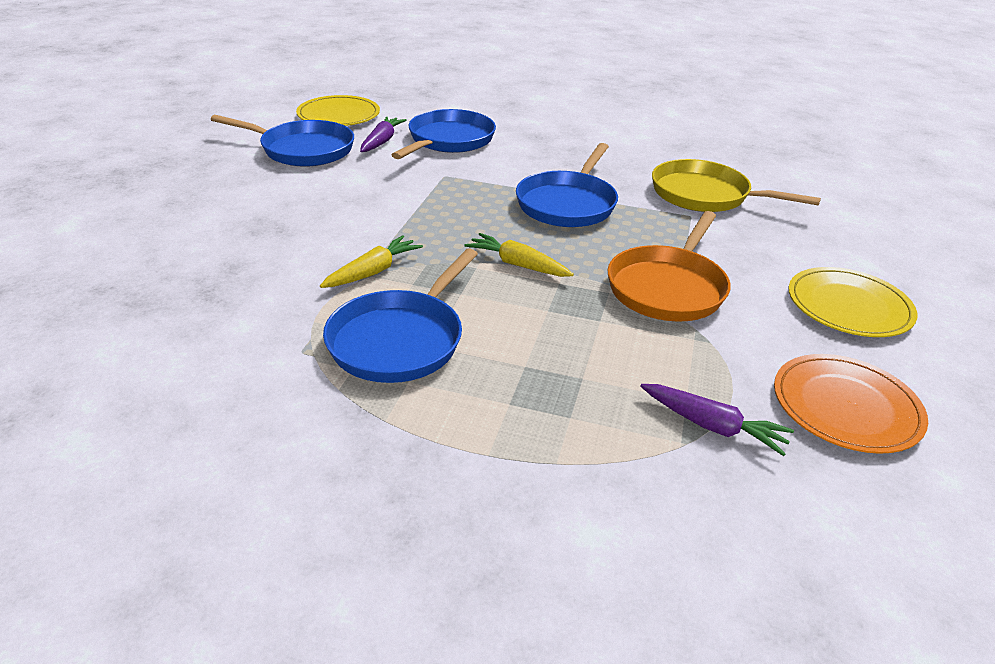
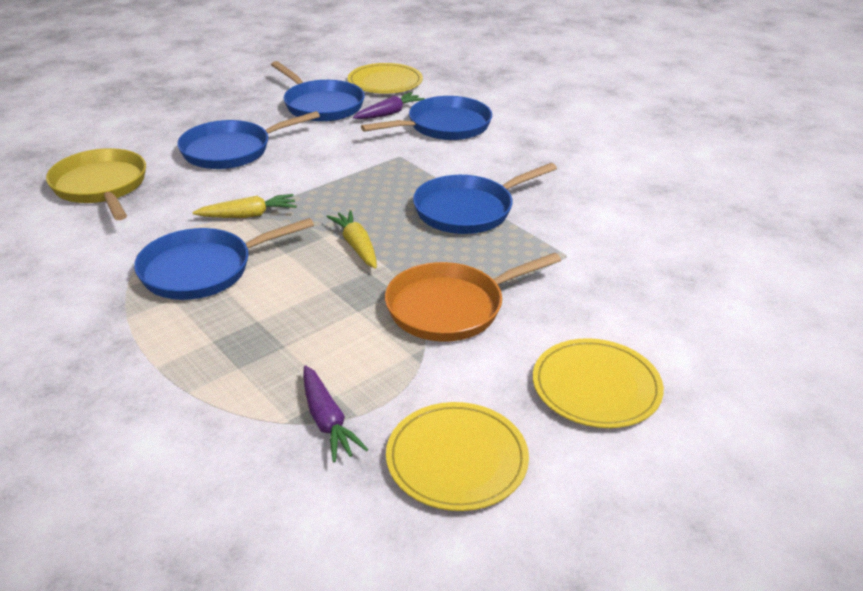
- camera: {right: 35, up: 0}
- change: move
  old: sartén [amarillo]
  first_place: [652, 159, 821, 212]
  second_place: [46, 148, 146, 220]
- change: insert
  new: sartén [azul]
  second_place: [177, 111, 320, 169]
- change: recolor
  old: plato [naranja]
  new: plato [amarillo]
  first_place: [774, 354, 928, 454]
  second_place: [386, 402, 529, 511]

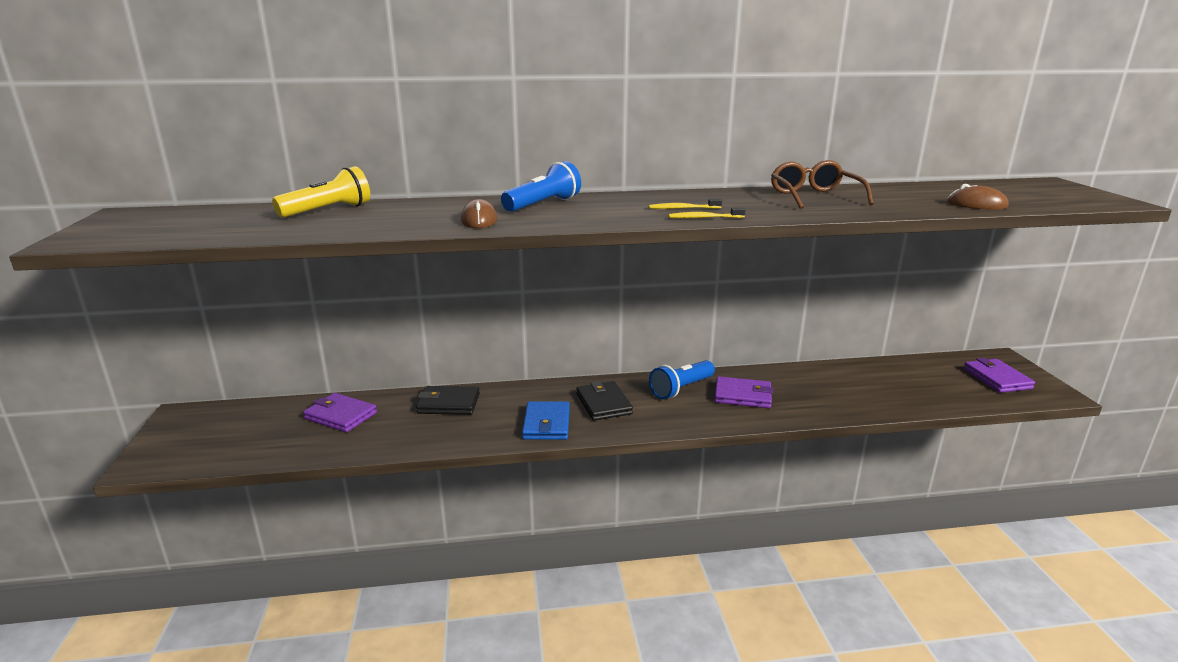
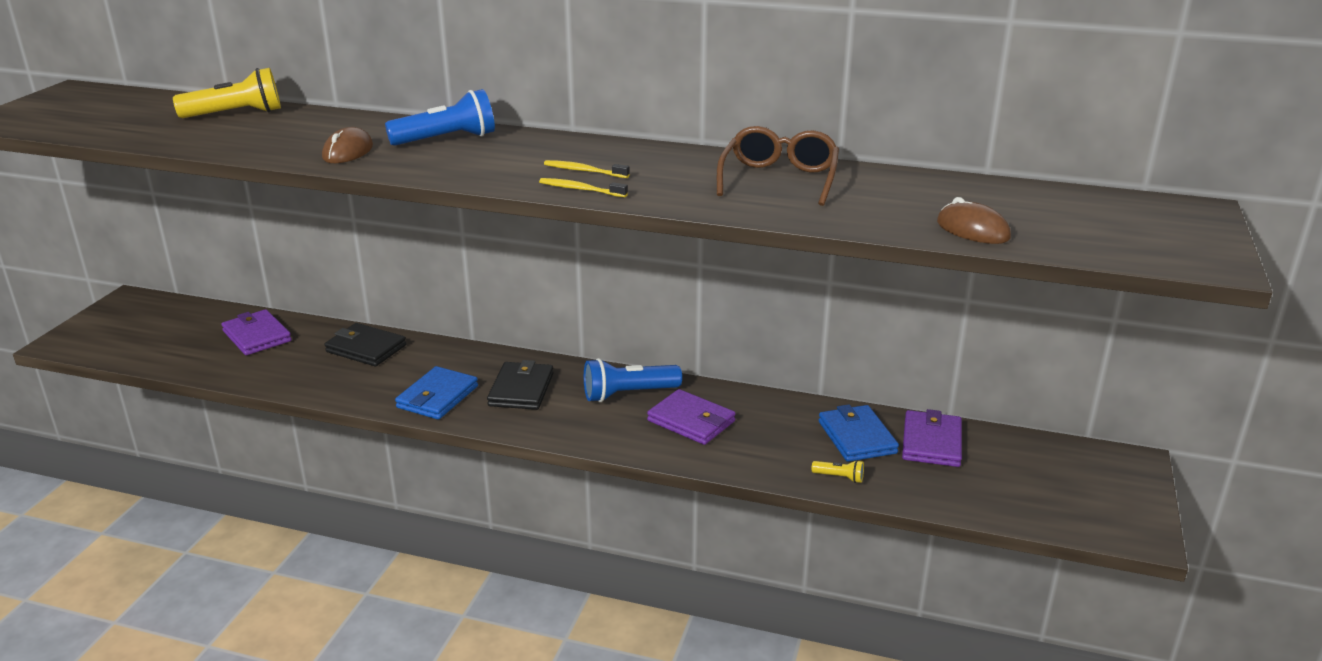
- camera: {right: 25, up: 5}
- change: insert
  new: lámpara de mano [amarillo]
  second_place: [812, 460, 864, 483]
- change: insert
  new: cartera [azul]
  second_place: [819, 404, 899, 462]
- change: move
  old: cartera [morado]
  first_place: [964, 358, 1035, 393]
  second_place: [902, 409, 962, 467]

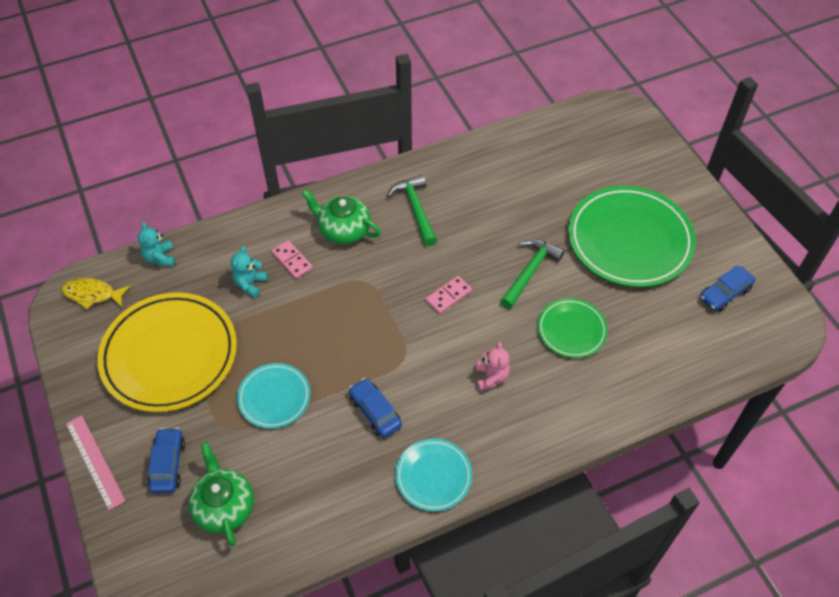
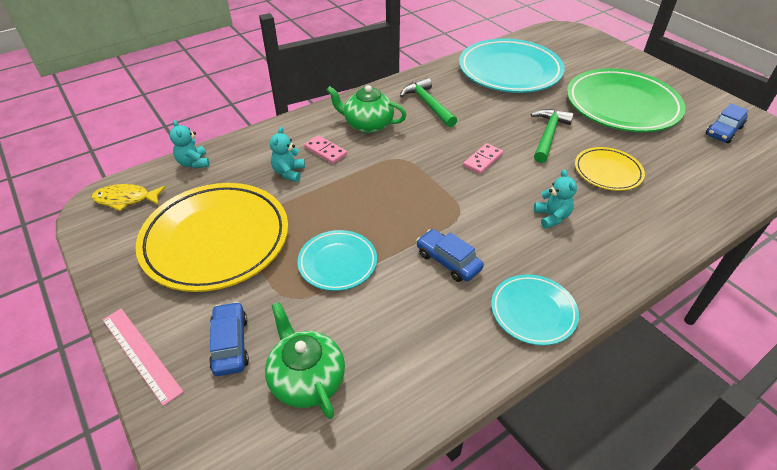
- camera: {right: -10, up: -10}
- change: insert
  new: plato [turquesa]
  second_place: [459, 39, 565, 93]
- change: recolor
  old: osito [rosa]
  new: osito [turquesa]
  first_place: [476, 341, 510, 391]
  second_place: [534, 169, 577, 229]
- change: recolor
  old: plato [verde]
  new: plato [amarillo]
  first_place: [537, 298, 608, 358]
  second_place: [575, 147, 645, 191]

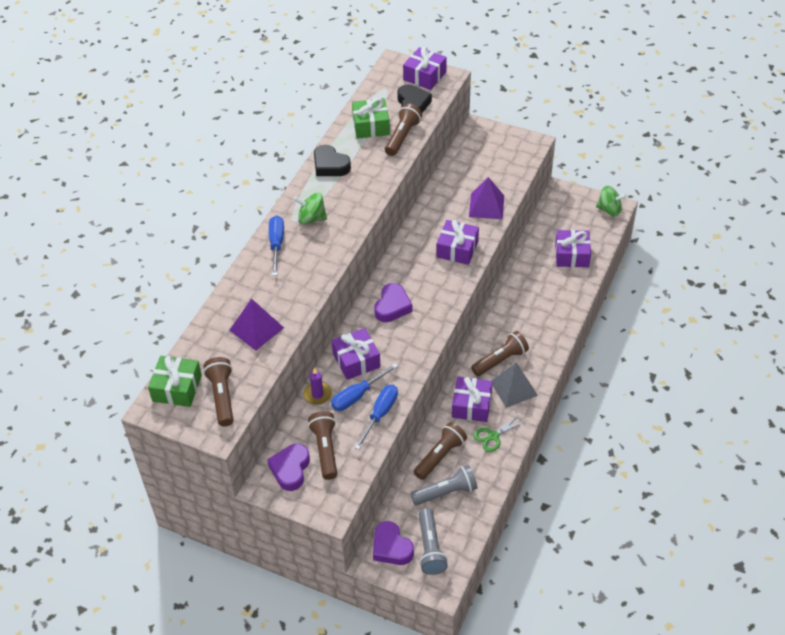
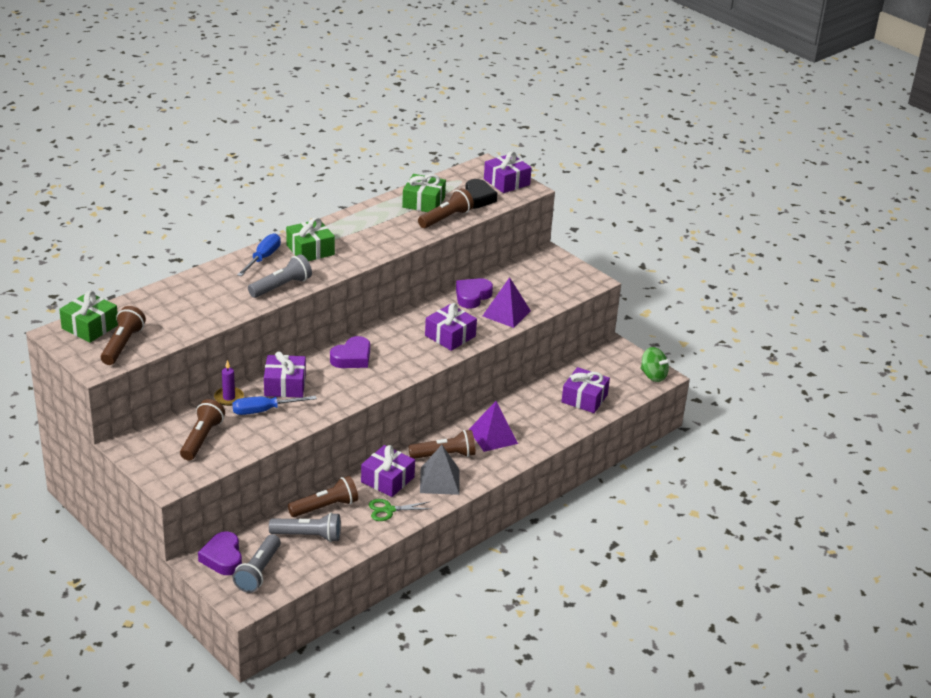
- camera: {right: 20, up: -15}
- change: insert
  new: lámpara de mano [gris]
  second_place: [248, 254, 312, 298]
- change: replace
  old: peonza [verde]
  new: regalo [verde]
  first_place: [294, 192, 327, 224]
  second_place: [286, 217, 335, 261]
- change: move
  old: corazón [morado]
  first_place: [267, 444, 310, 491]
  second_place: [456, 278, 493, 309]
- change: move
  old: pirámide [morado]
  first_place: [229, 298, 284, 351]
  second_place: [469, 401, 518, 452]
- change: delete
  old: corazón [negro]
  first_place: [314, 145, 351, 176]
- change: delete
  old: destornillador [azul]
  first_place: [354, 385, 398, 450]

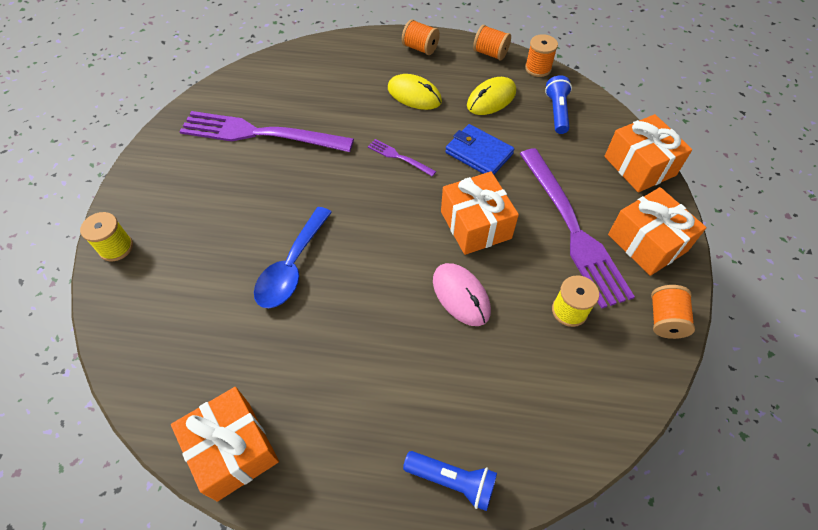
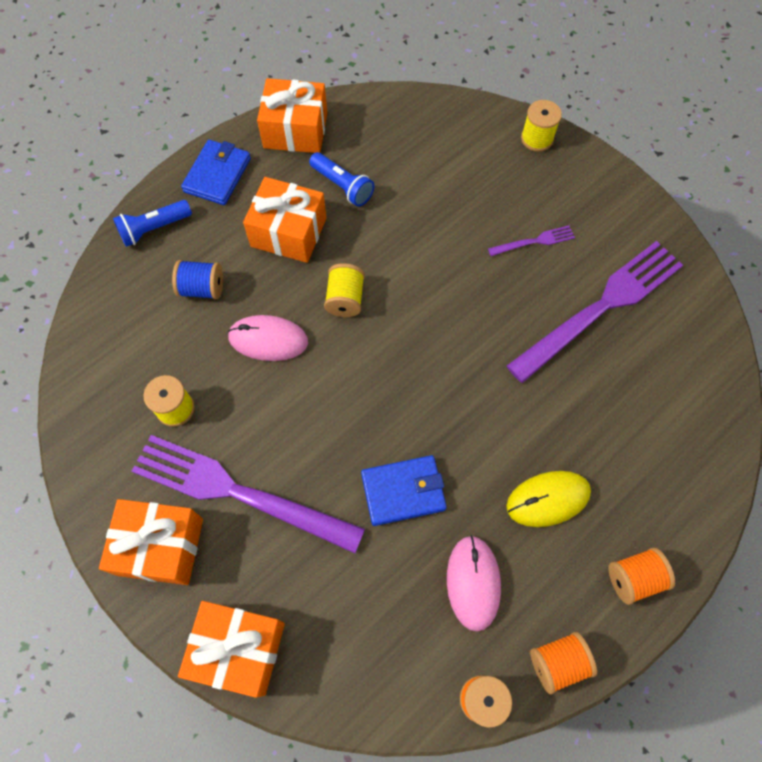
- camera: {right: 130, up: 10}
- change: insert
  new: carrete [azul]
  second_place: [172, 260, 223, 299]
- change: insert
  new: cartera [azul]
  second_place: [181, 140, 251, 205]
- change: move
  old: regalo [naranja]
  first_place: [441, 172, 519, 255]
  second_place: [243, 177, 326, 263]
- change: move
  old: lámpara de mano [azul]
  first_place: [545, 75, 572, 134]
  second_place: [309, 152, 374, 207]
- change: insert
  new: carrete [amarillo]
  second_place: [324, 263, 365, 317]
- change: recolor
  old: ratón [amarillo]
  new: ratón [rosa]
  first_place: [467, 77, 516, 115]
  second_place: [447, 535, 501, 632]
- change: move
  old: tenedor [morado]
  first_place: [368, 139, 436, 176]
  second_place: [488, 226, 575, 256]
- change: delete
  old: cuchara [azul]
  first_place: [254, 207, 332, 308]
- change: delete
  old: carrete [naranja]
  first_place: [651, 285, 695, 339]

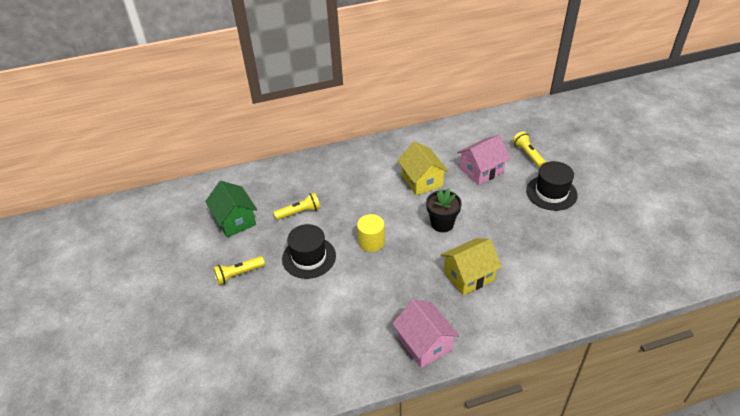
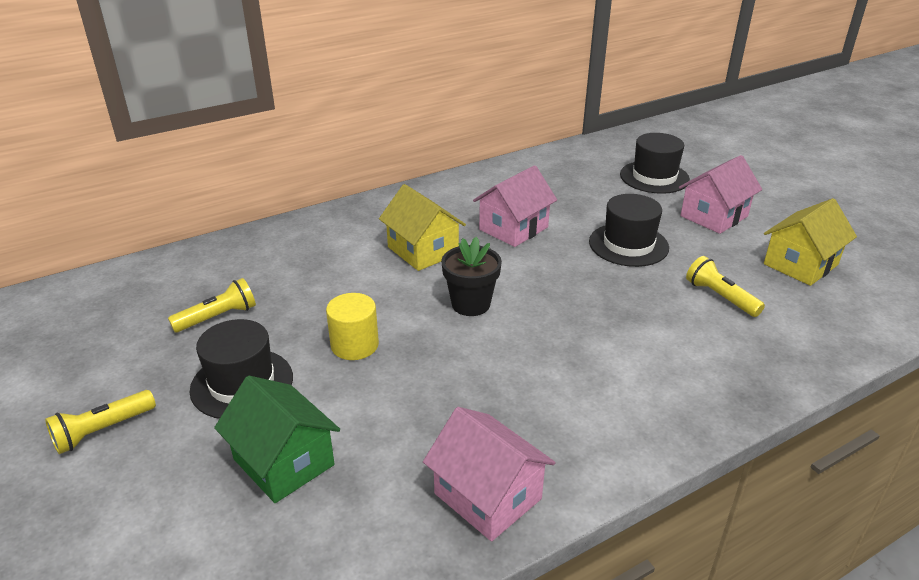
- camera: {right: -15, up: -10}
- change: move
  old: casa [verde]
  first_place: [205, 181, 257, 237]
  second_place: [214, 376, 340, 503]
- change: insert
  new: sombrero [negro]
  second_place: [620, 133, 690, 194]
- change: insert
  new: casa [rosa]
  second_place: [679, 155, 762, 234]
- change: move
  old: lámpara de mano [amarillo]
  first_place: [513, 131, 546, 168]
  second_place: [686, 256, 765, 317]
- change: move
  old: casa [amarillo]
  first_place: [441, 238, 502, 295]
  second_place: [764, 198, 857, 286]

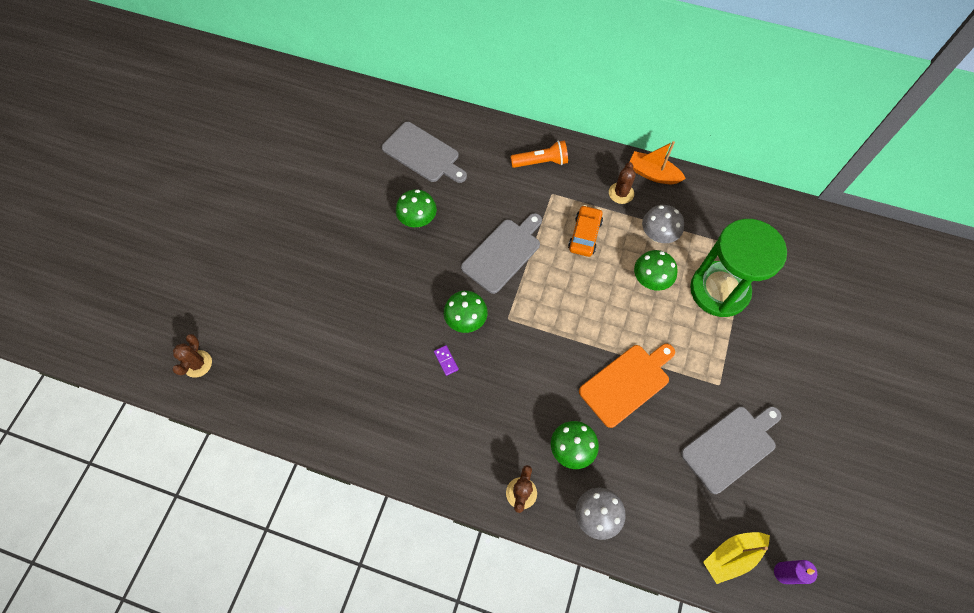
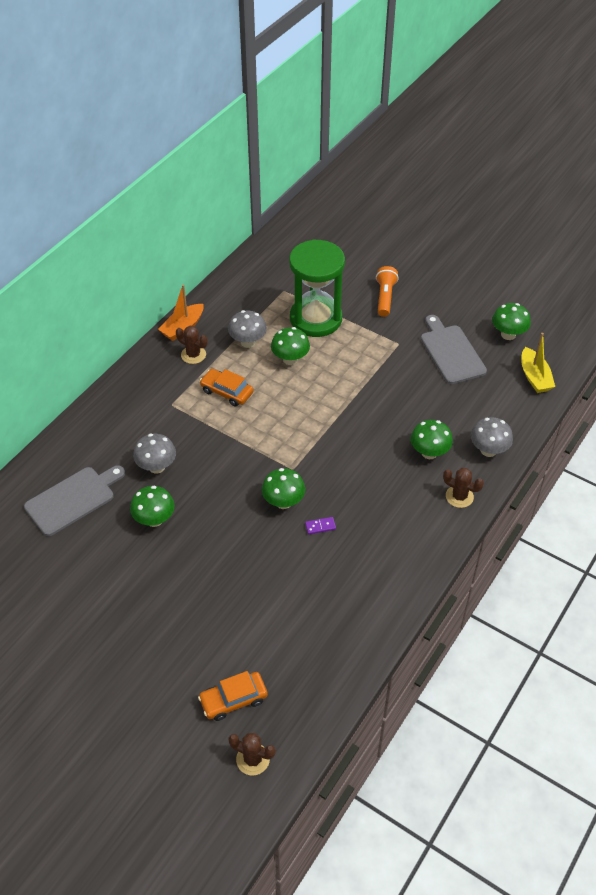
- camera: {right: -75, up: -15}
- change: insert
  new: seta [gris]
  second_place: [133, 434, 176, 474]
- change: insert
  new: coche [naranja]
  second_place: [198, 671, 268, 721]
- change: move
  old: lámpara de mano [naranja]
  first_place: [510, 141, 568, 168]
  second_place: [376, 266, 399, 317]
- change: insert
  new: seta [verde]
  second_place: [492, 303, 531, 340]
- change: delete
  old: tabla de cortar [gris]
  first_place: [461, 213, 542, 294]
- change: delete
  old: tabla de cortar [naranja]
  first_place: [579, 344, 675, 428]
- change: delete
  old: vela [morado]
  first_place: [774, 560, 817, 584]

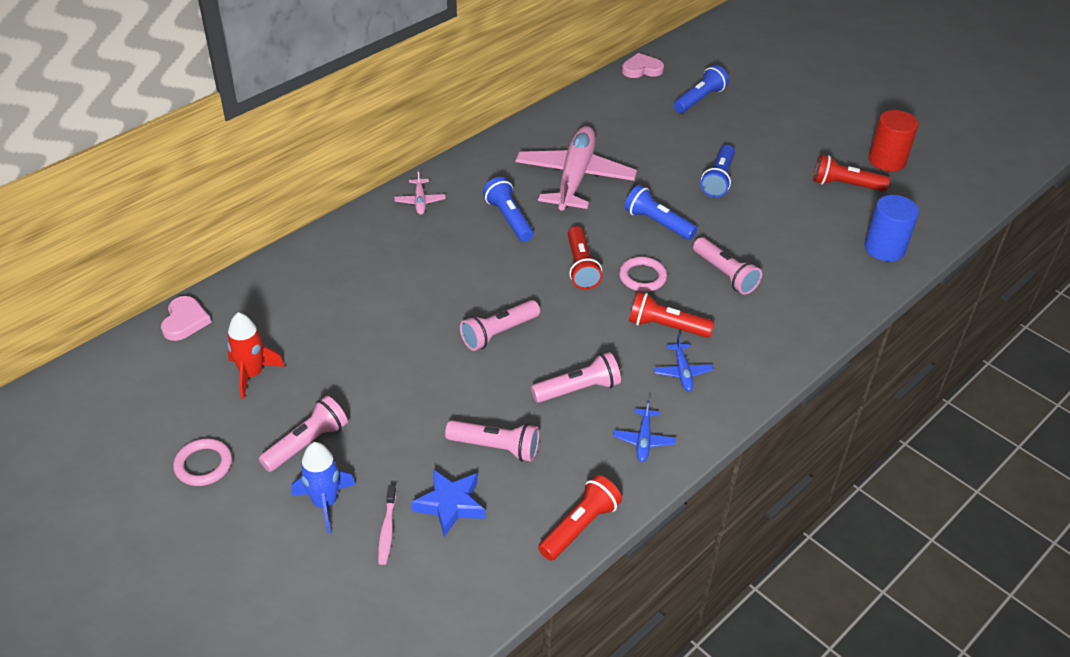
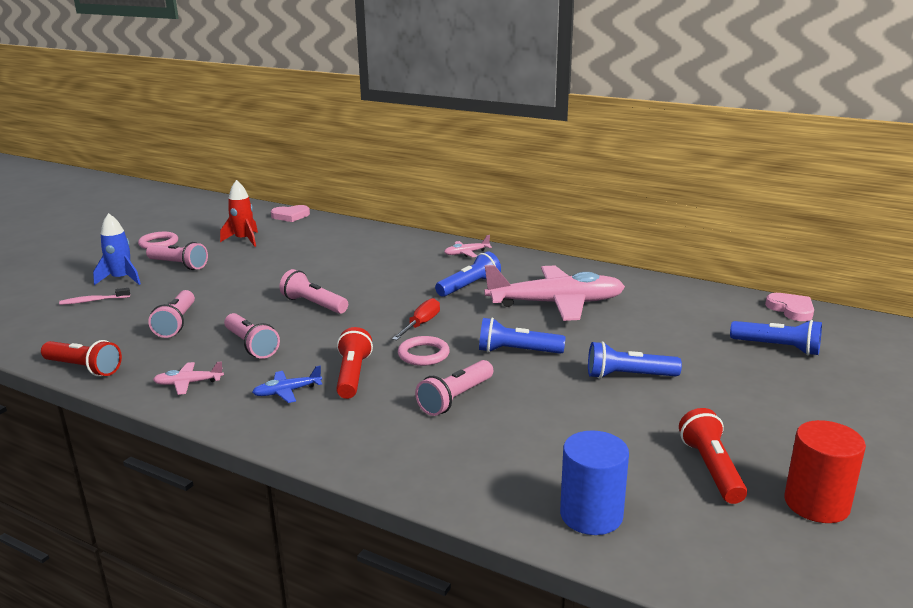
- camera: {right: 75, up: -20}
- change: recolor
  old: avión [azul]
  new: avión [rosa]
  first_place: [613, 400, 676, 462]
  second_place: [153, 361, 224, 395]
- change: replace
  old: lámpara de mano [rojo]
  new: destornillador [rojo]
  first_place: [568, 226, 602, 290]
  second_place: [392, 298, 440, 340]
- change: rotate
  old: lámpara de mano [azul]
  first_place: [624, 185, 697, 240]
  second_place: [479, 317, 565, 354]
  degrees: -105
- change: delete
  old: estrella [azul]
  first_place: [411, 469, 485, 537]

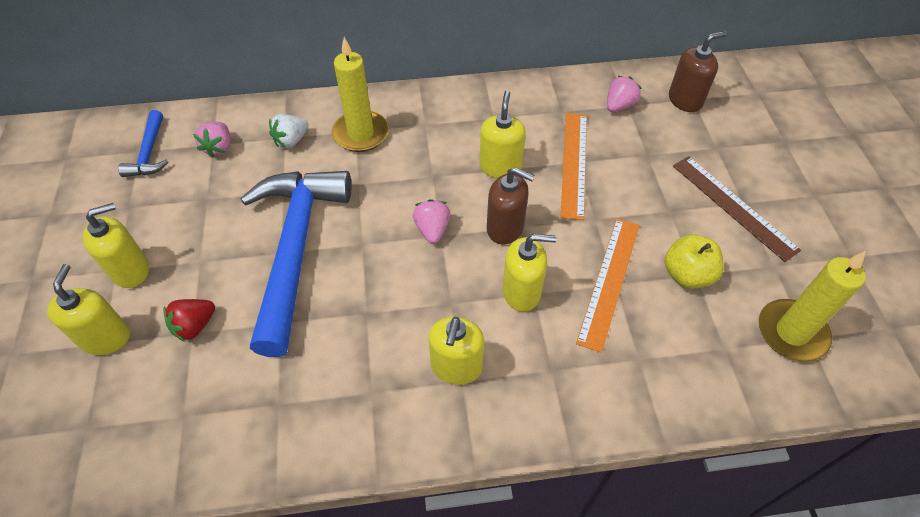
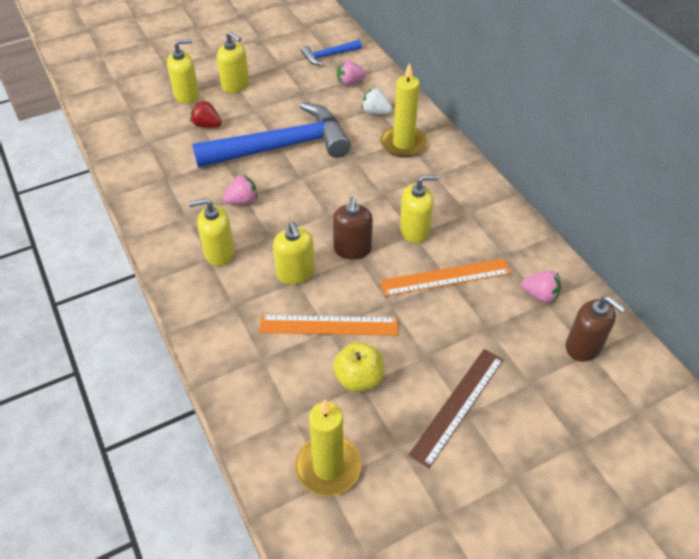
- camera: {right: 70, up: -5}
- change: move
  old: fresa [rosa]
  first_place: [413, 199, 450, 244]
  second_place: [223, 174, 257, 205]

